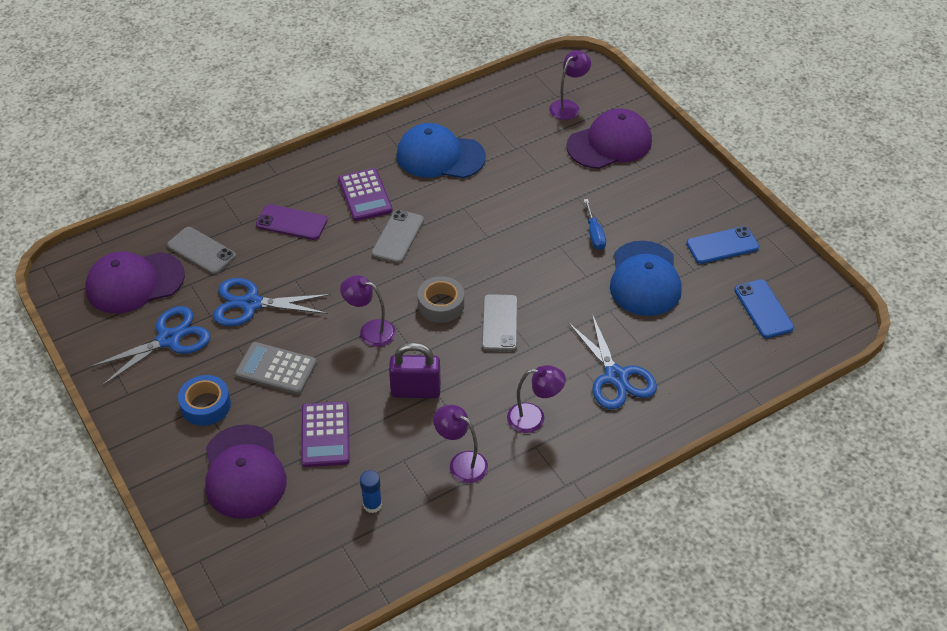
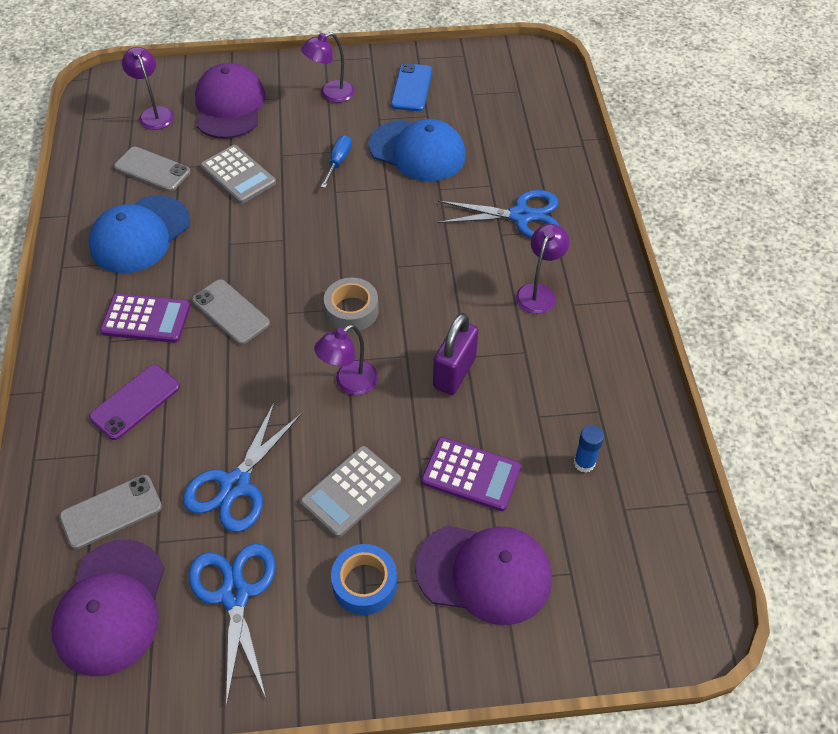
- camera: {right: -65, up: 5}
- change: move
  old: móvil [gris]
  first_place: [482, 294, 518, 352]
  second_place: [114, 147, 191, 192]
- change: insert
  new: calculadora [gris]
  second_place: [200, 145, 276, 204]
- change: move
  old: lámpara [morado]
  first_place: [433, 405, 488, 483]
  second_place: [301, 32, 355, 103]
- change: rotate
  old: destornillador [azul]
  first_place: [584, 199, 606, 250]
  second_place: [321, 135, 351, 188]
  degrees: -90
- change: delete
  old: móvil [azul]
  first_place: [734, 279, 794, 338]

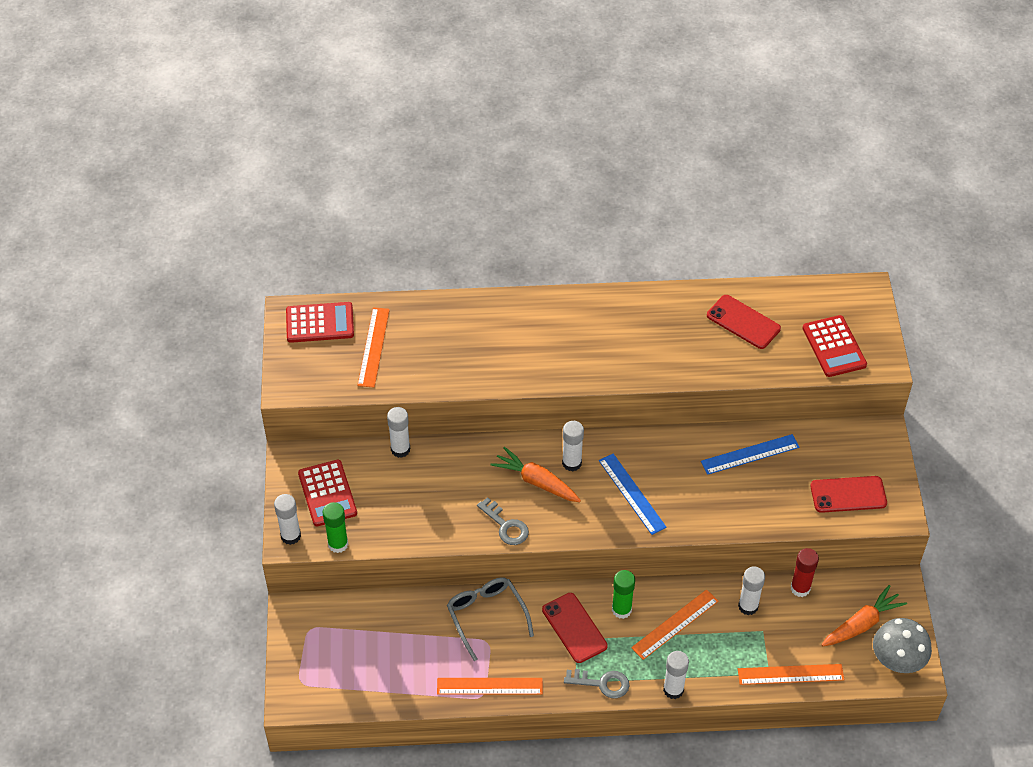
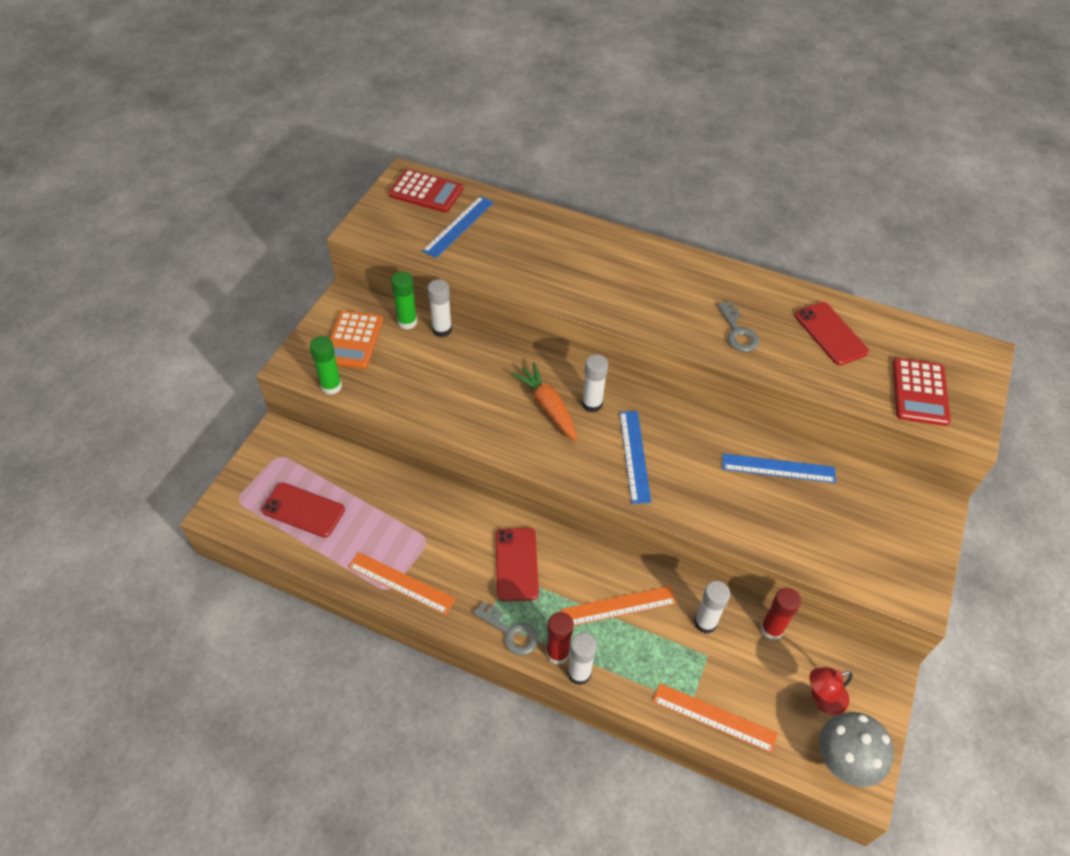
- camera: {right: 25, up: 0}
- change: move
  old: móvil [rojo]
  first_place: [810, 476, 887, 513]
  second_place: [261, 482, 345, 538]
- change: recolor
  old: calculadora [rojo]
  new: calculadora [naranja]
  first_place: [298, 460, 357, 527]
  second_place: [330, 311, 383, 369]
- change: move
  old: barra de pegamento [verde]
  first_place: [612, 570, 635, 619]
  second_place: [391, 272, 417, 330]
- change: recolor
  old: regla [naranja]
  new: regla [azul]
  first_place: [357, 307, 390, 388]
  second_place: [422, 196, 494, 258]
- change: insert
  new: barra de pegamento [rojo]
  second_place: [546, 612, 574, 665]
- change: move
  old: llave [gris]
  first_place: [477, 497, 529, 545]
  second_place: [717, 301, 760, 352]
- change: replace
  old: zanahoria [naranja]
  new: lámpara [rojo]
  first_place: [821, 585, 907, 646]
  second_place: [810, 667, 853, 715]
- change: delete
  old: barra de pegamento [blanco]
  first_place: [274, 494, 301, 545]
- change: delete
  old: gafas [gris]
  first_place: [447, 577, 534, 661]

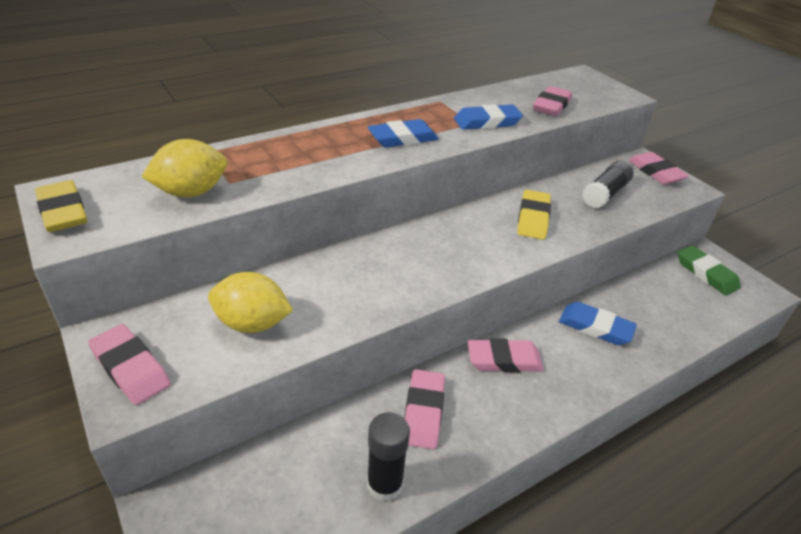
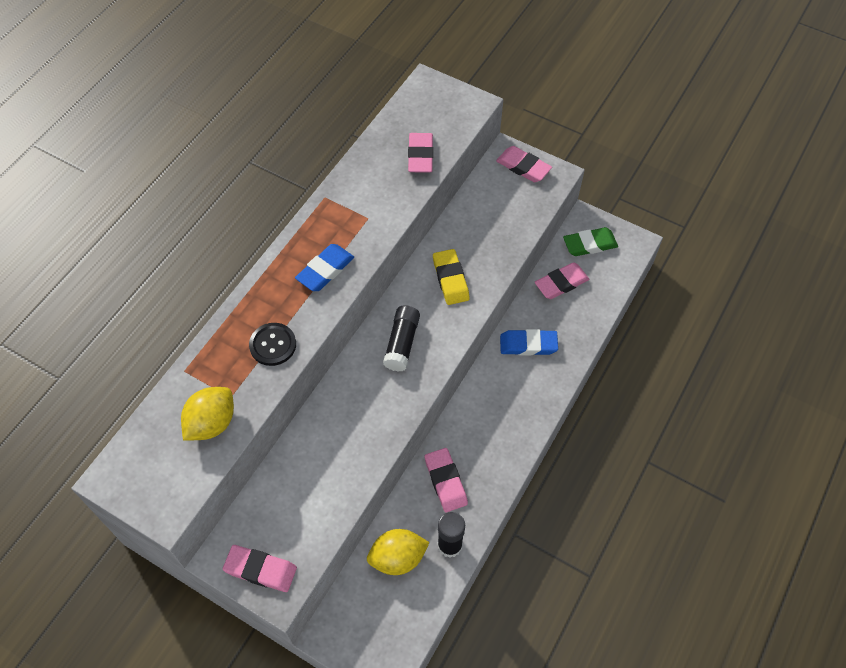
- camera: {right: -25, up: 20}
- change: insert
  new: botón [negro]
  second_place: [249, 323, 296, 366]
- change: move
  old: limón [amarillo]
  first_place: [208, 272, 293, 333]
  second_place: [367, 529, 430, 575]
- change: move
  old: barra de pegamento [negro]
  first_place: [582, 161, 633, 208]
  second_place: [383, 305, 420, 372]
- change: move
  old: goma de borrar [rosa]
  first_place: [467, 338, 544, 372]
  second_place: [535, 263, 589, 299]
- change: rotate
  old: goma de borrar [verde]
  first_place: [678, 245, 741, 295]
  second_place: [563, 227, 618, 256]
  degrees: -45
- change: delete
  old: goma de borrar [amarillo]
  first_place: [35, 180, 88, 232]
- change: delete
  old: goma de borrar [azul]
  first_place: [454, 104, 523, 130]

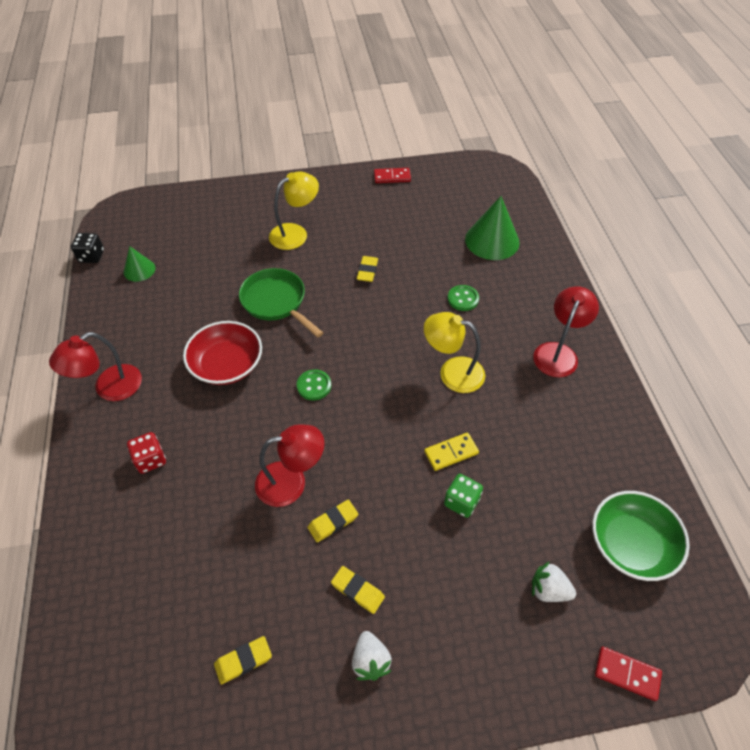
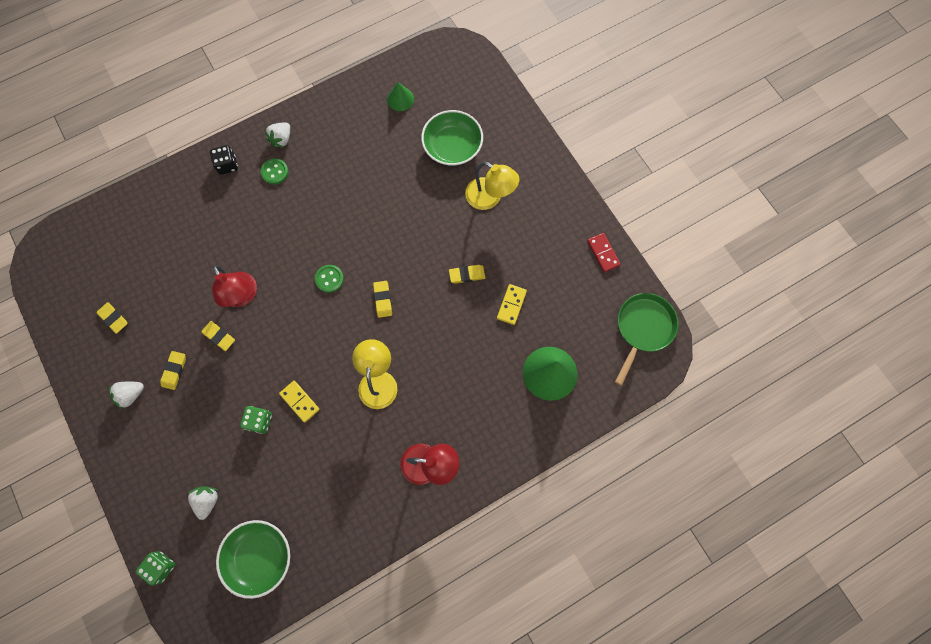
- camera: {right: 70, up: 20}
- change: replace
  old: ficha de dominó [rojo]
  new: dado [verde]
  first_place: [595, 646, 662, 701]
  second_place: [135, 551, 175, 586]
- change: move
  old: dado [negro]
  first_place: [71, 233, 104, 263]
  second_place: [210, 145, 238, 175]
- change: move
  old: botón [verde]
  first_place: [448, 285, 479, 311]
  second_place: [260, 158, 289, 185]
- change: replace
  old: lámpara [rojo]
  new: fresa [blanco]
  first_place: [49, 332, 142, 401]
  second_place: [264, 122, 290, 148]
- change: insert
  new: goma de borrar [amarillo]
  second_place: [373, 281, 392, 318]
- change: insert
  new: cuenco [verde]
  second_place: [421, 110, 483, 166]
- change: insert
  new: ficha de dominó [amarillo]
  second_place: [497, 284, 527, 325]
- change: move
  old: sartén [verde]
  first_place: [239, 268, 323, 338]
  second_place: [615, 293, 678, 386]
- change: delete
  old: dado [rojo]
  first_place: [127, 432, 166, 474]
- change: delete
  old: cuenco [rojo]
  first_place: [183, 321, 262, 385]

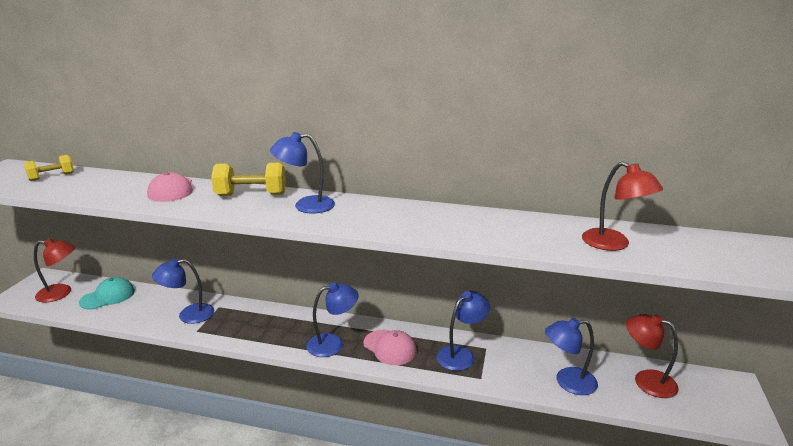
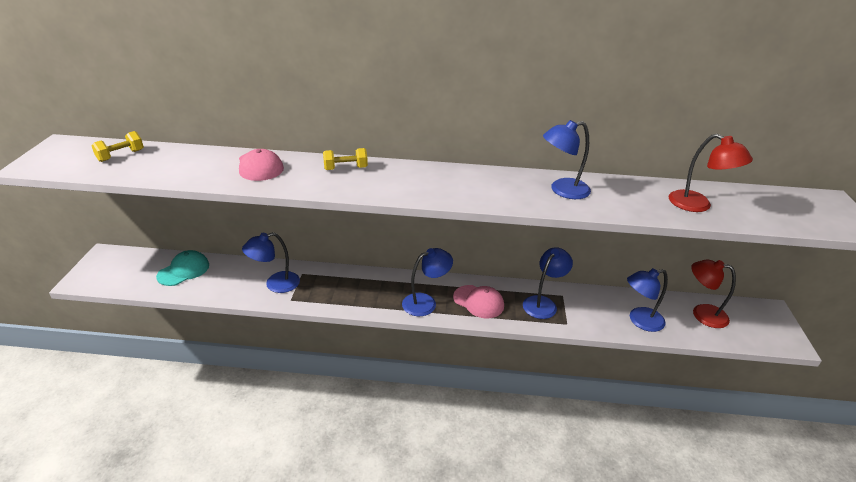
- camera: {right: -10, up: 10}
- change: resize
  old: mancuerna [amarillo]
  first_place: [211, 163, 286, 196]
  second_place: [323, 148, 368, 170]
  factor: 0.64
- change: move
  old: lámpara [azul]
  first_place: [270, 132, 335, 213]
  second_place: [543, 120, 591, 199]
- change: delete
  old: lámpara [rojo]
  first_place: [34, 238, 75, 303]

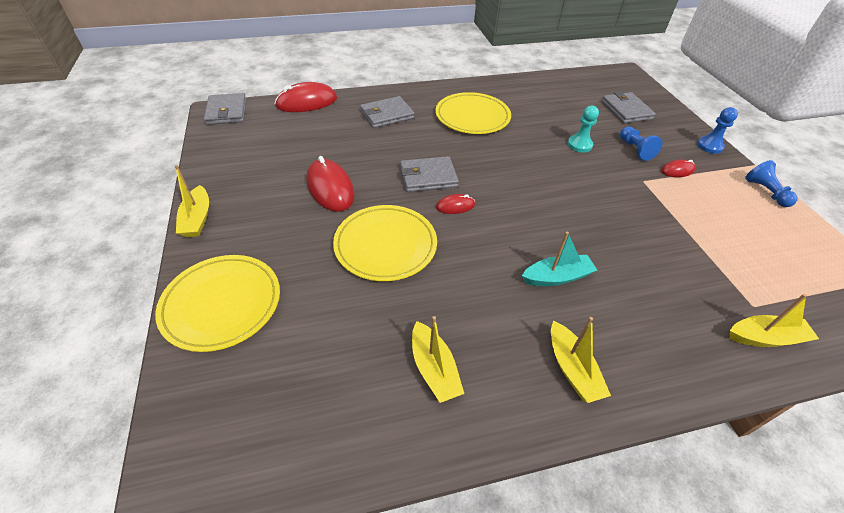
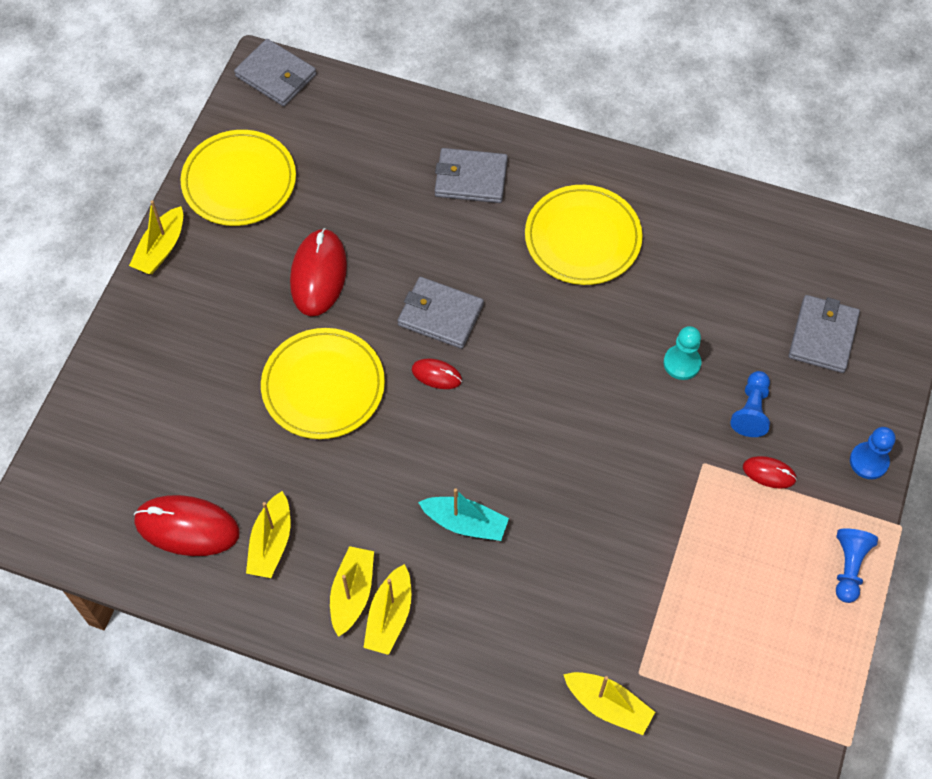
- camera: {right: 35, up: 15}
- change: move
  old: ratón [rojo]
  first_place: [274, 82, 337, 112]
  second_place: [134, 495, 240, 556]
- change: move
  old: plato [amarillo]
  first_place: [155, 255, 280, 352]
  second_place: [180, 130, 296, 226]
- change: rotate
  old: cartera [gris]
  first_place: [204, 93, 246, 125]
  second_place: [234, 39, 316, 106]
  degrees: -75
- change: insert
  new: barco [amarillo]
  second_place: [330, 546, 374, 637]

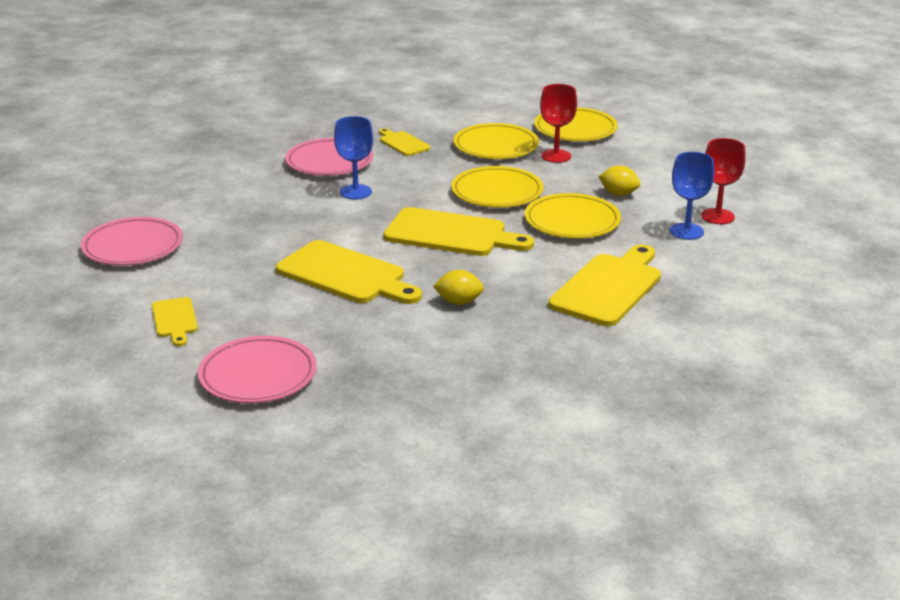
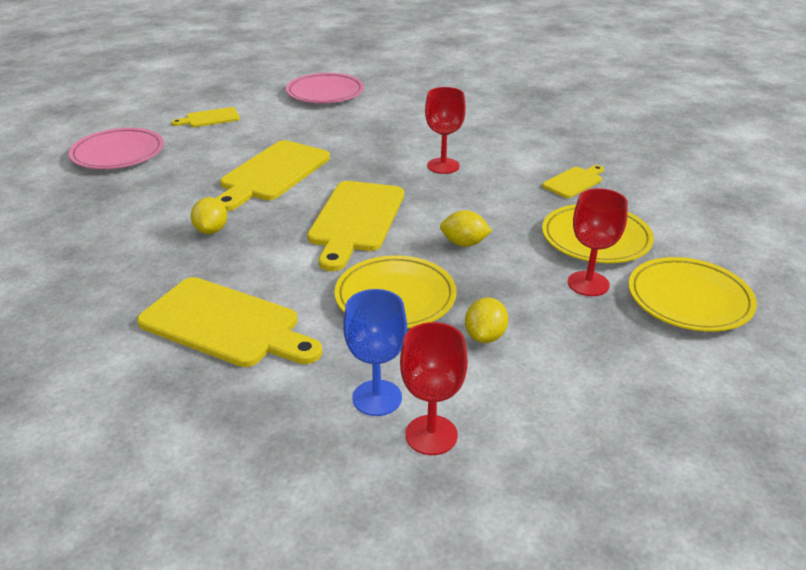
- camera: {right: 85, up: 5}
- change: recolor
  old: copa [azul]
  new: copa [rojo]
  first_place: [334, 116, 373, 199]
  second_place: [425, 87, 466, 174]
- change: replace
  old: plato [amarillo]
  new: limón [amarillo]
  first_place: [452, 166, 543, 207]
  second_place: [440, 210, 492, 247]
- change: delete
  old: plato [rosa]
  first_place: [285, 138, 373, 176]

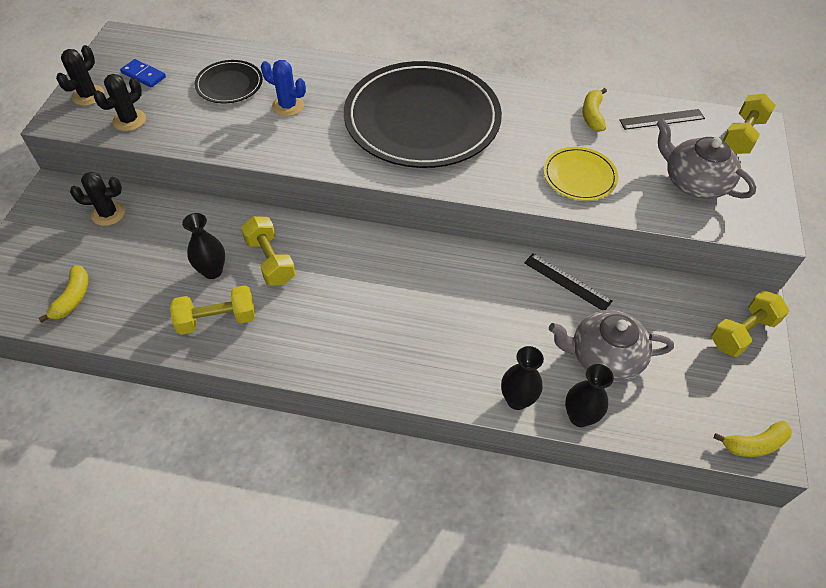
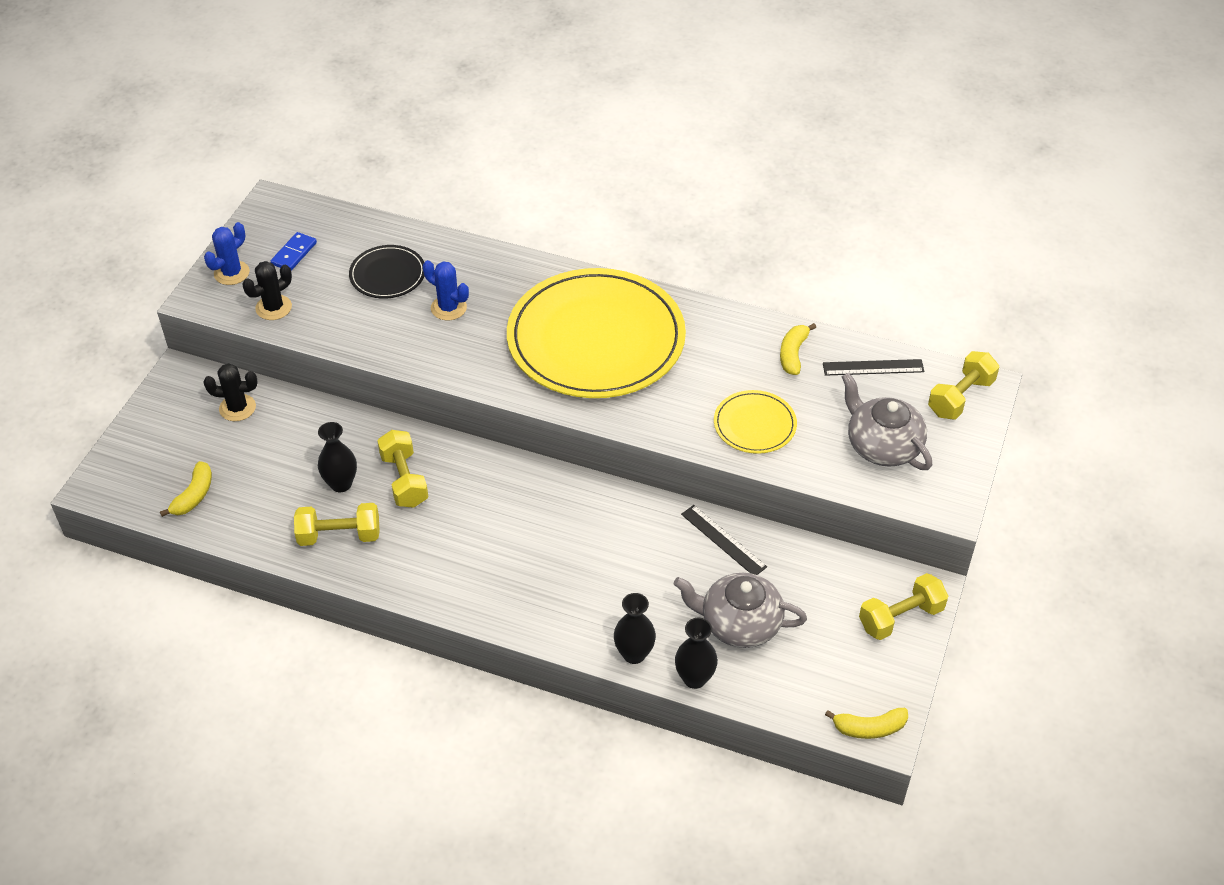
- camera: {right: 10, up: -5}
- change: recolor
  old: cactus [negro]
  new: cactus [azul]
  first_place: [56, 45, 104, 106]
  second_place: [204, 222, 250, 285]
- change: rotate
  old: ficha de dominó [azul]
  first_place: [120, 59, 166, 87]
  second_place: [271, 232, 317, 271]
  degrees: 75
- change: recolor
  old: plato [negro]
  new: plato [amarillo]
  first_place: [344, 61, 502, 168]
  second_place: [507, 268, 686, 398]

